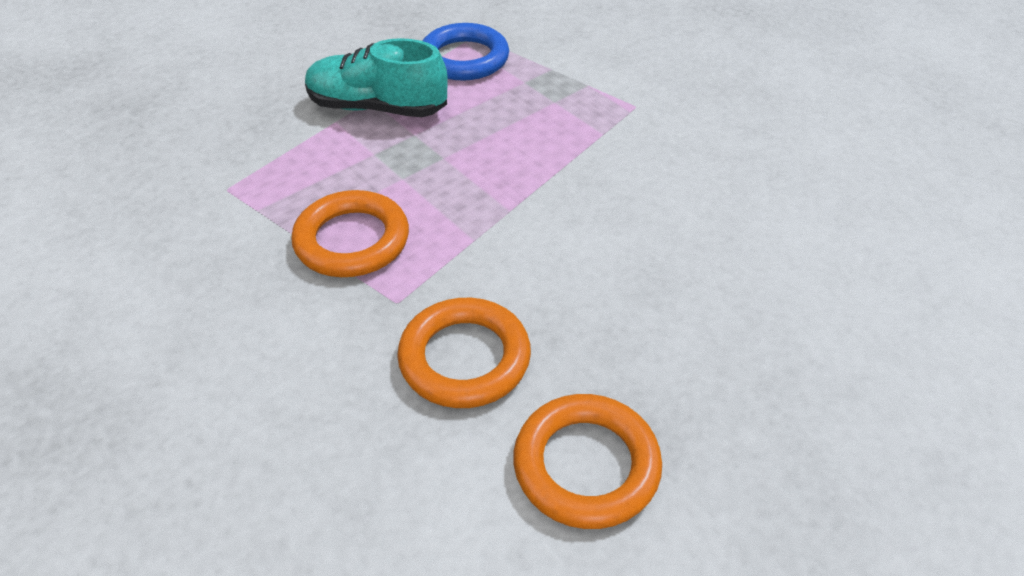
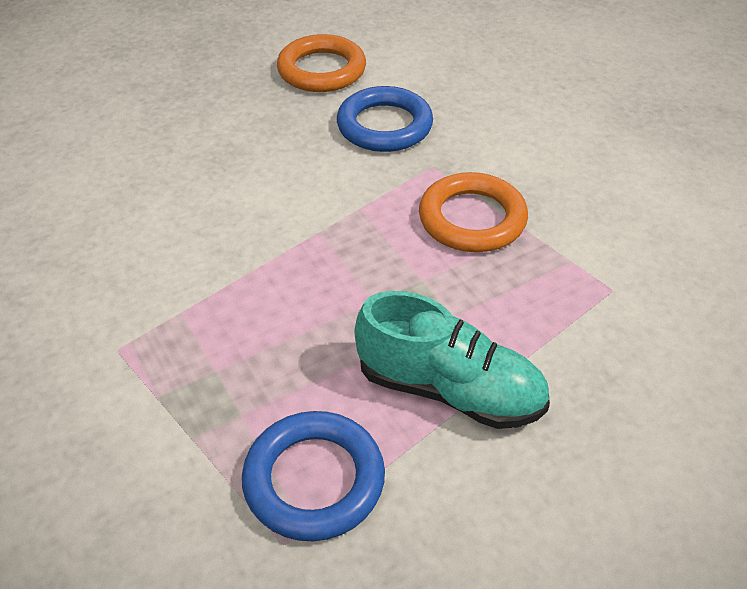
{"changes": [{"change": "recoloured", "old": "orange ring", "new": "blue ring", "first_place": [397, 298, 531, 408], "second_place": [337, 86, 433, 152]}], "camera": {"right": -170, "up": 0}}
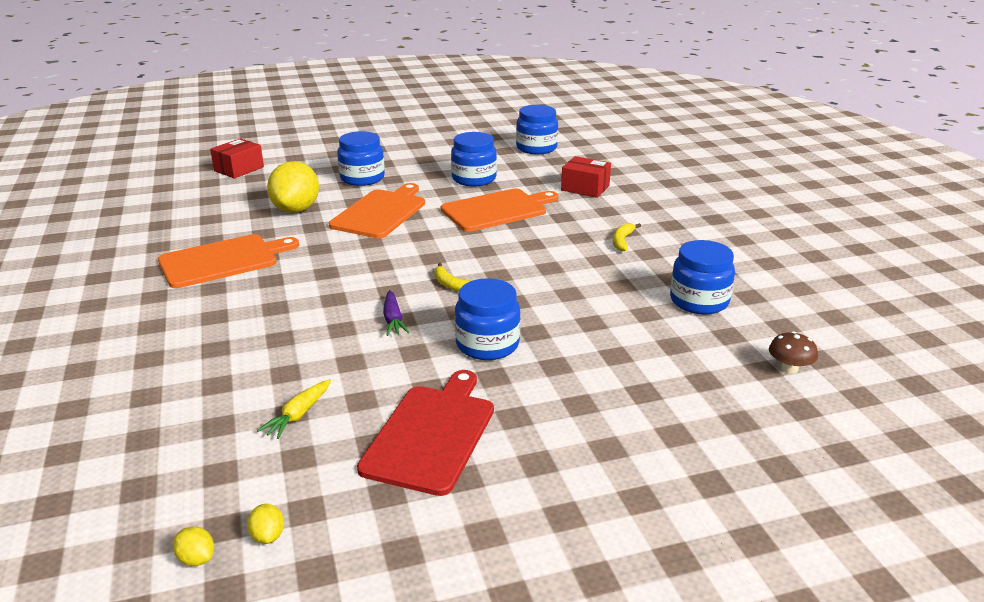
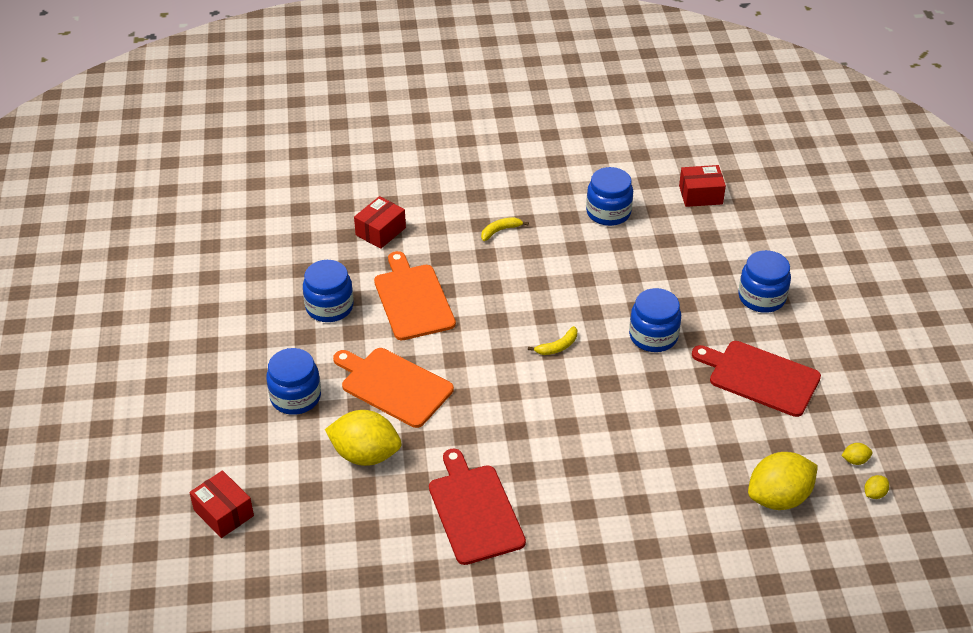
{"changes": [{"change": "recoloured", "old": "orange cutting board", "new": "red cutting board", "first_place": [158, 234, 299, 288], "second_place": [429, 449, 526, 565]}, {"change": "removed", "old": "yellow carrot", "first_place": [257, 379, 331, 439]}, {"change": "removed", "old": "purple carrot", "first_place": [383, 290, 410, 336]}, {"change": "moved", "old": "blue jar", "first_place": [516, 105, 558, 154], "second_place": [738, 250, 791, 313]}, {"change": "turned", "old": "yellow banana", "first_place": [613, 223, 641, 252], "second_place": [481, 217, 529, 241], "degrees": 120}, {"change": "replaced", "old": "brown mushroom", "new": "red box", "first_place": [769, 331, 818, 374], "second_place": [679, 165, 726, 207]}, {"change": "added", "new": "yellow lemon", "second_place": [748, 452, 818, 510]}], "camera": {"right": -80, "up": 15}}
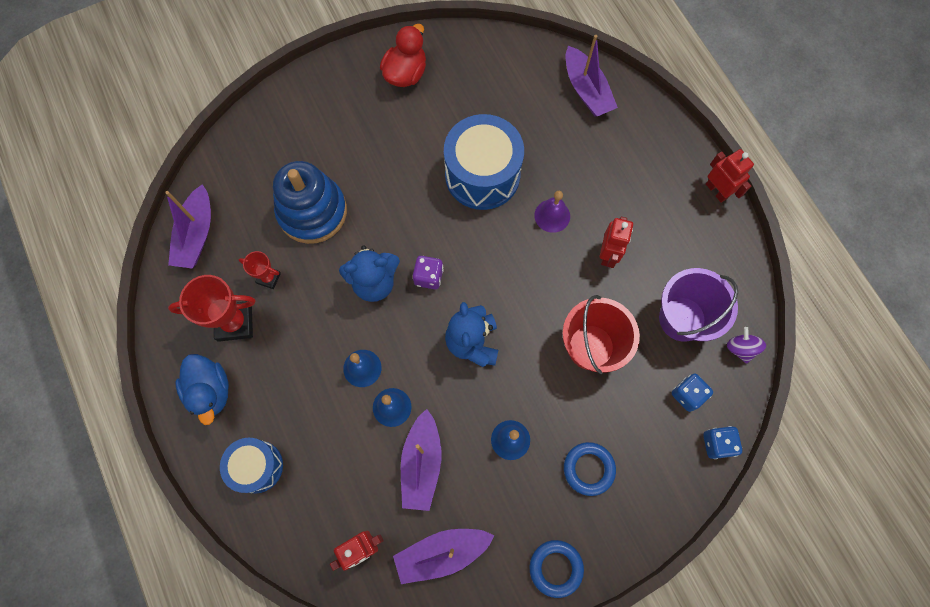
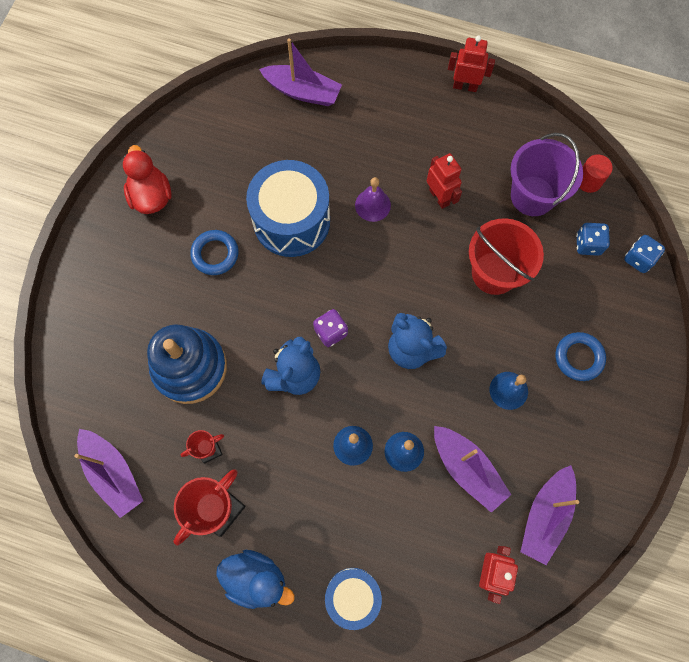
{"changes": [{"change": "moved", "old": "blue ring", "first_place": [530, 540, 584, 598], "second_place": [190, 230, 239, 275]}, {"change": "replaced", "old": "purple spinning top", "new": "red cylinder", "first_place": [727, 327, 766, 364], "second_place": [579, 154, 613, 193]}], "camera": {"right": -45, "up": 0}}
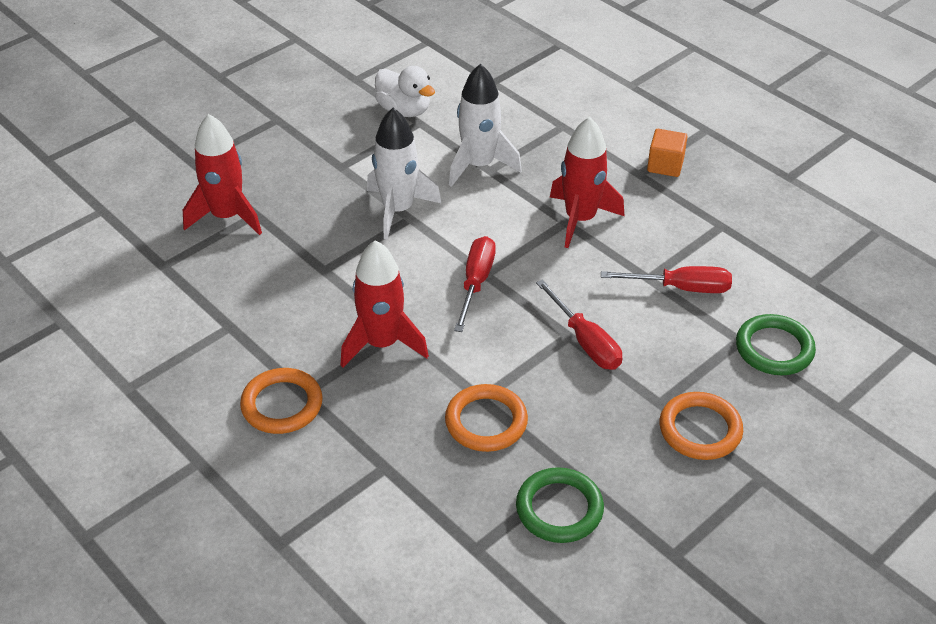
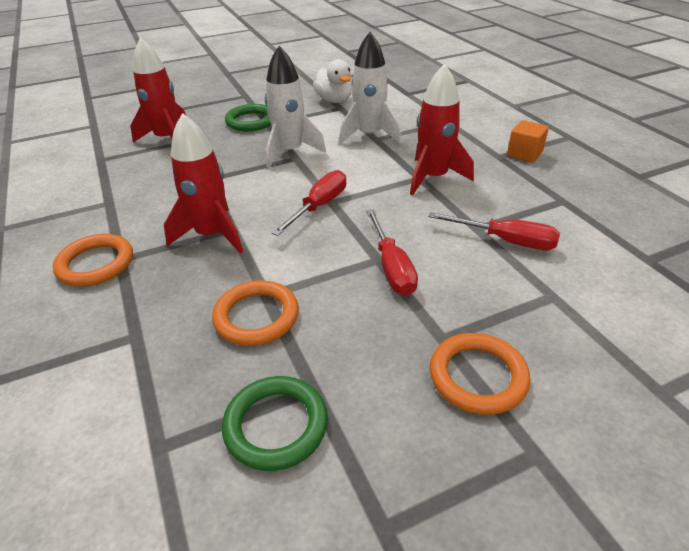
{"changes": [{"change": "moved", "old": "green ring", "first_place": [736, 314, 816, 375], "second_place": [225, 104, 271, 131]}], "camera": {"right": 20, "up": -5}}
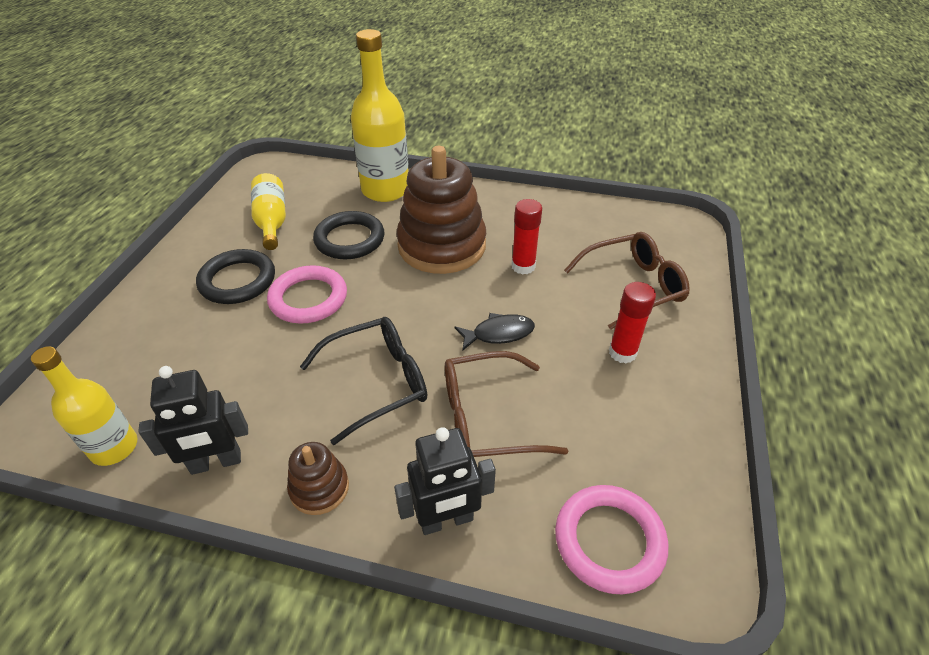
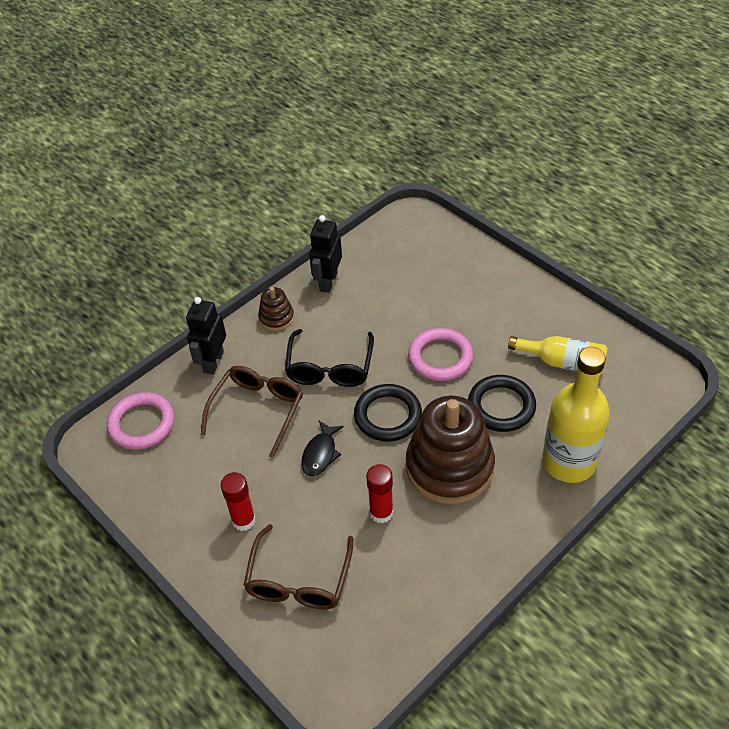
{"changes": [{"change": "removed", "old": "yellow bottle", "first_place": [31, 346, 137, 466]}, {"change": "moved", "old": "black ring", "first_place": [196, 249, 275, 304], "second_place": [354, 384, 422, 442]}], "camera": {"right": 125, "up": 5}}
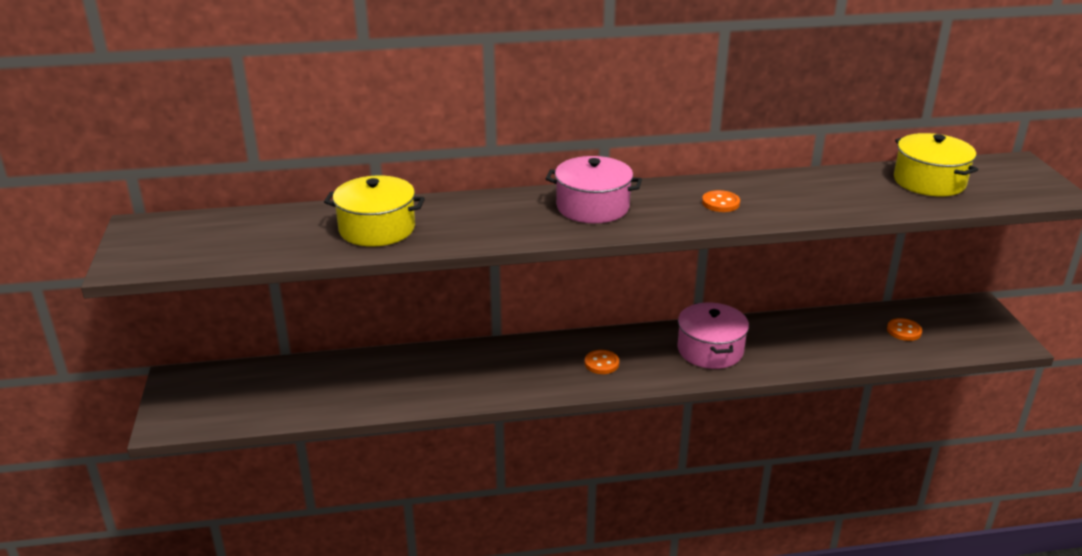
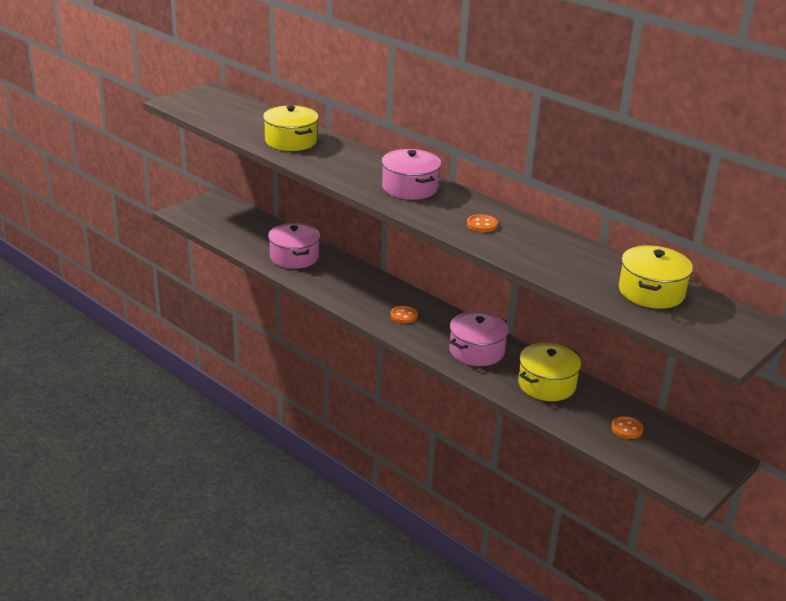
{"changes": [{"change": "added", "new": "pink pot", "second_place": [268, 223, 320, 269]}, {"change": "added", "new": "yellow pot", "second_place": [518, 343, 581, 401]}], "camera": {"right": 50, "up": 0}}
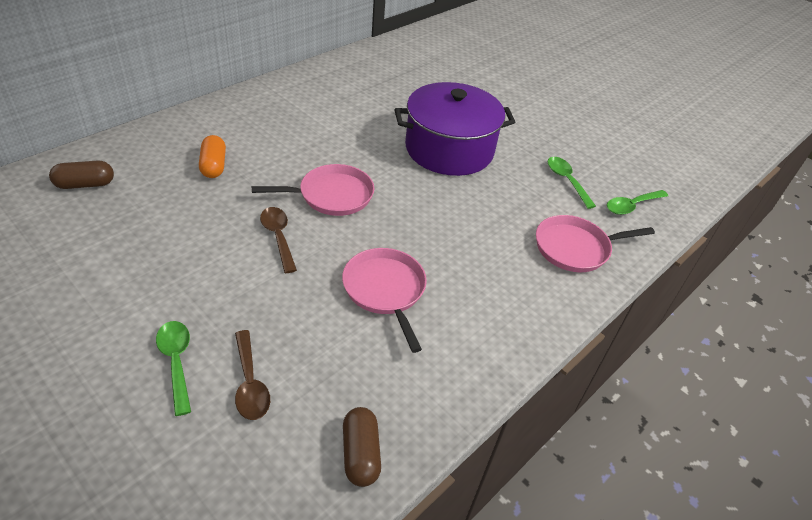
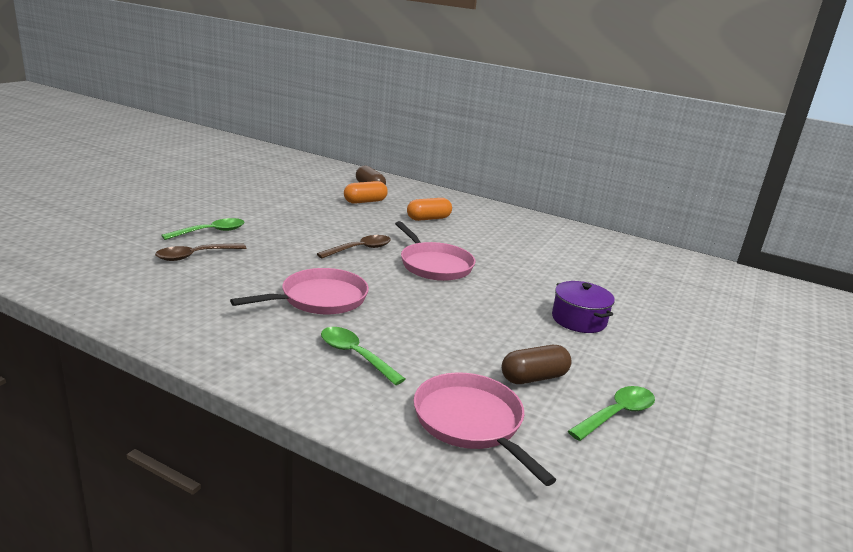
{"changes": [{"change": "moved", "old": "brown capsule", "first_place": [343, 407, 381, 487], "second_place": [502, 345, 572, 384]}, {"change": "resized", "old": "purple pot", "first_place": [394, 82, 515, 176], "second_place": [552, 281, 615, 333], "factor": 0.48}, {"change": "moved", "old": "green spoon", "first_place": [607, 190, 668, 215], "second_place": [321, 327, 405, 385]}, {"change": "added", "new": "orange capsule", "second_place": [344, 181, 388, 204]}], "camera": {"right": 75, "up": -20}}
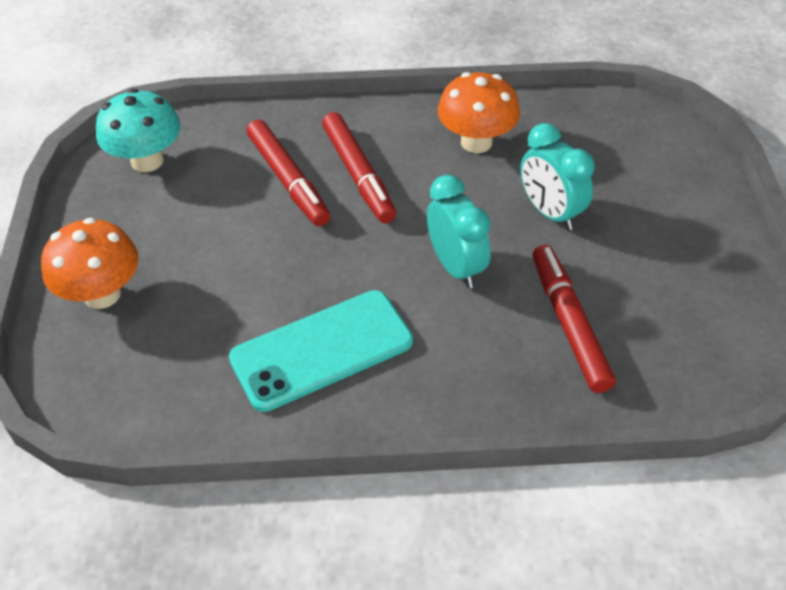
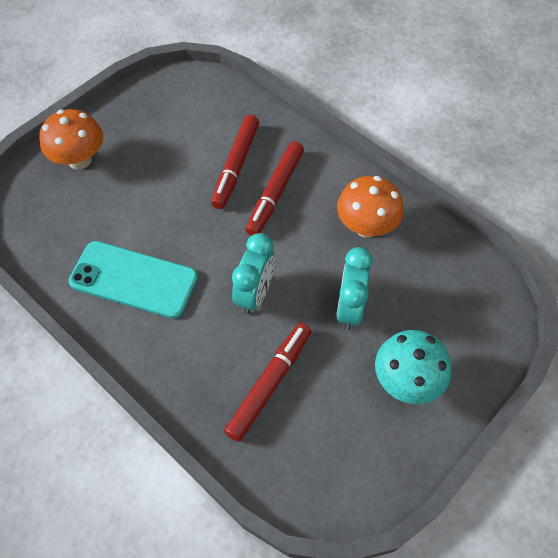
{"changes": [{"change": "moved", "old": "turquoise mushroom", "first_place": [96, 89, 181, 172], "second_place": [375, 330, 452, 404]}], "camera": {"right": 45, "up": 10}}
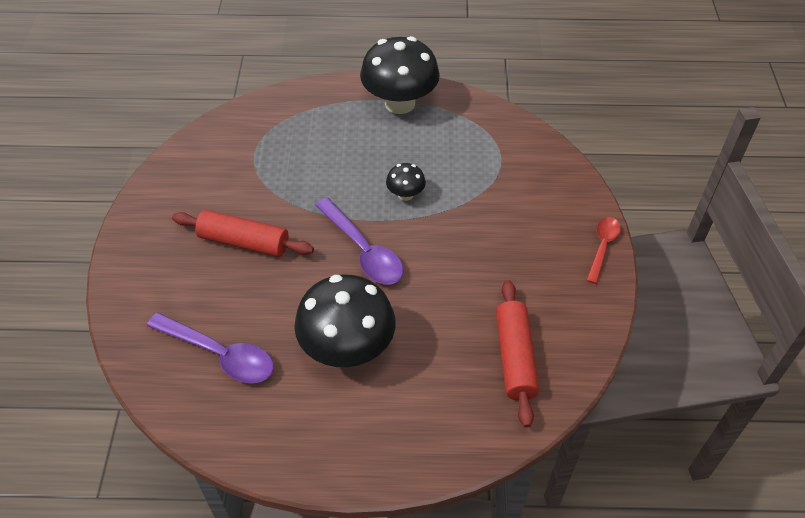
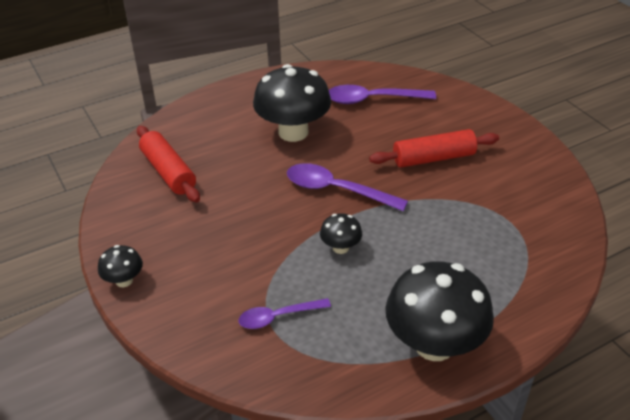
{"changes": [{"change": "replaced", "old": "red spoon", "new": "black mushroom", "first_place": [586, 217, 621, 284], "second_place": [98, 245, 143, 287]}, {"change": "added", "new": "purple spoon", "second_place": [239, 298, 331, 329]}], "camera": {"right": 150, "up": -10}}
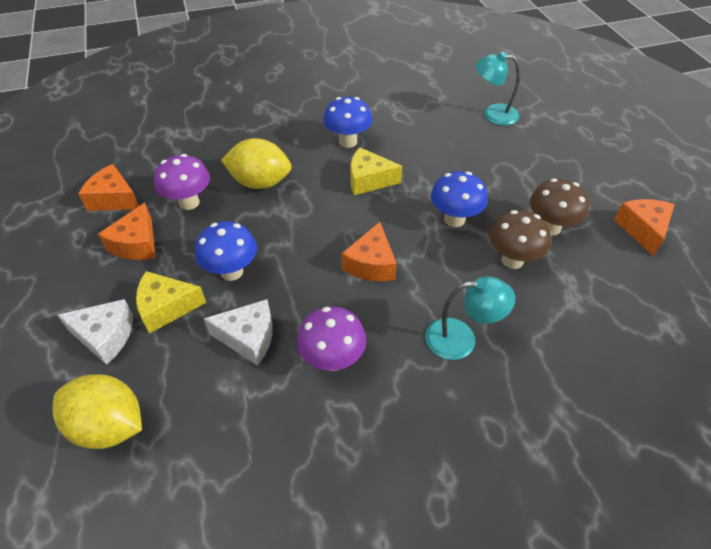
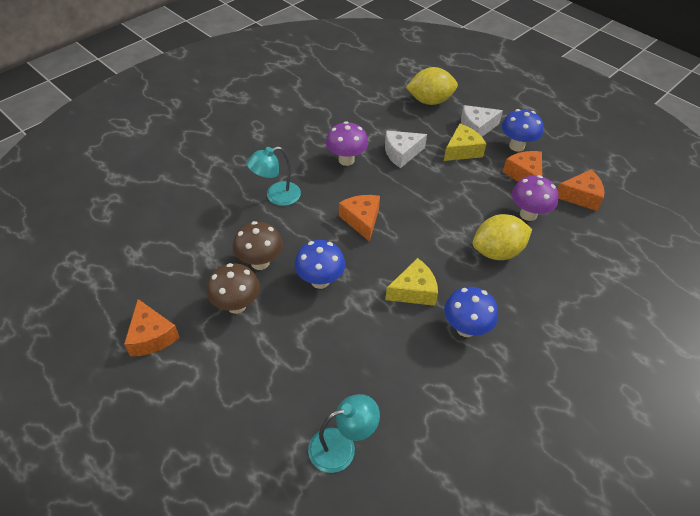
{"changes": [{"change": "moved", "old": "blue mushroom", "first_place": [195, 221, 257, 281], "second_place": [502, 109, 543, 152]}], "camera": {"right": 150, "up": 0}}
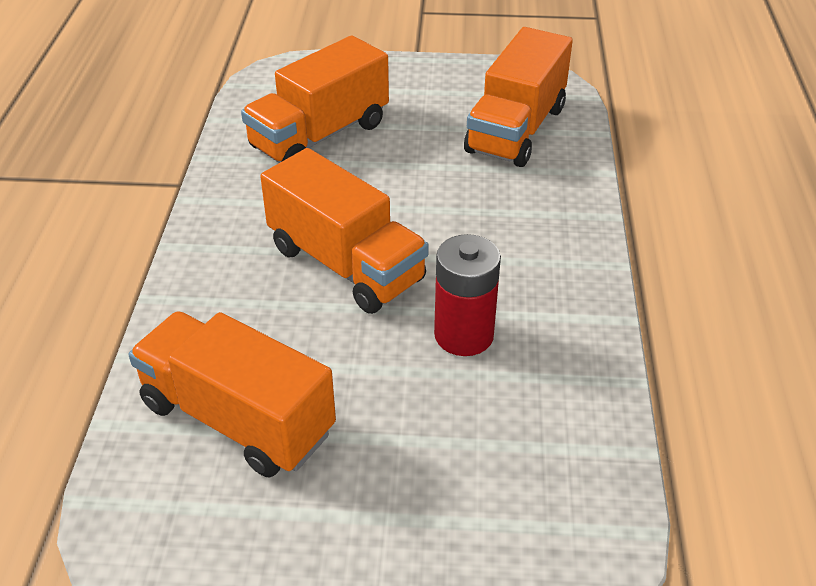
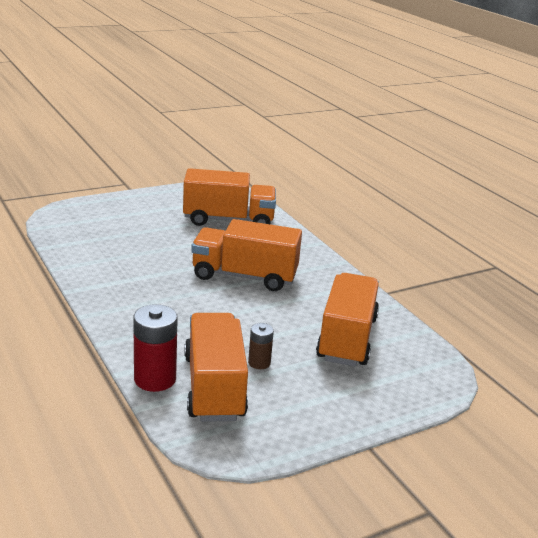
{"changes": [{"change": "moved", "old": "red battery", "first_place": [434, 234, 501, 356], "second_place": [133, 304, 178, 392]}, {"change": "added", "new": "brown battery", "second_place": [248, 323, 274, 369]}], "camera": {"right": 145, "up": -15}}
